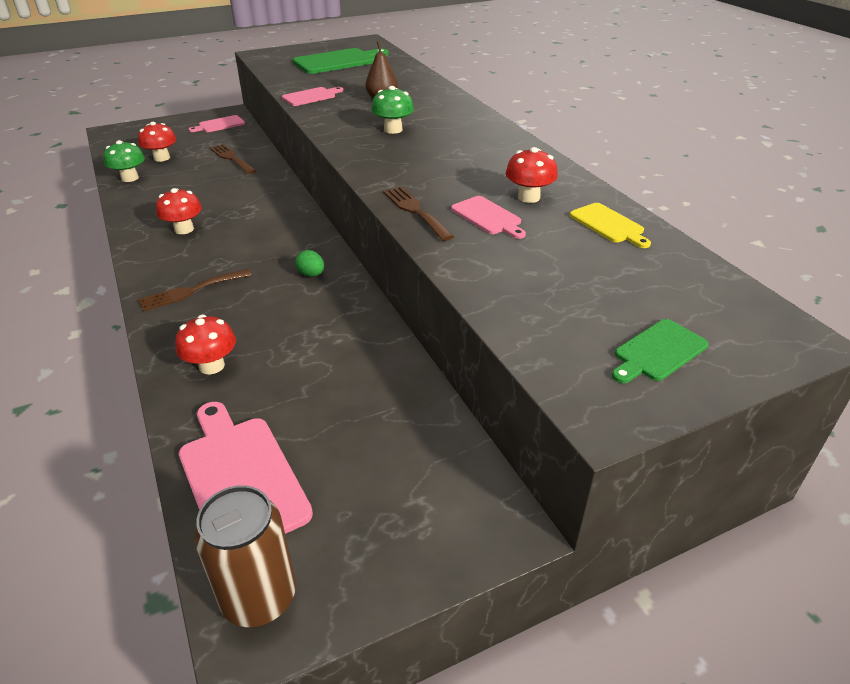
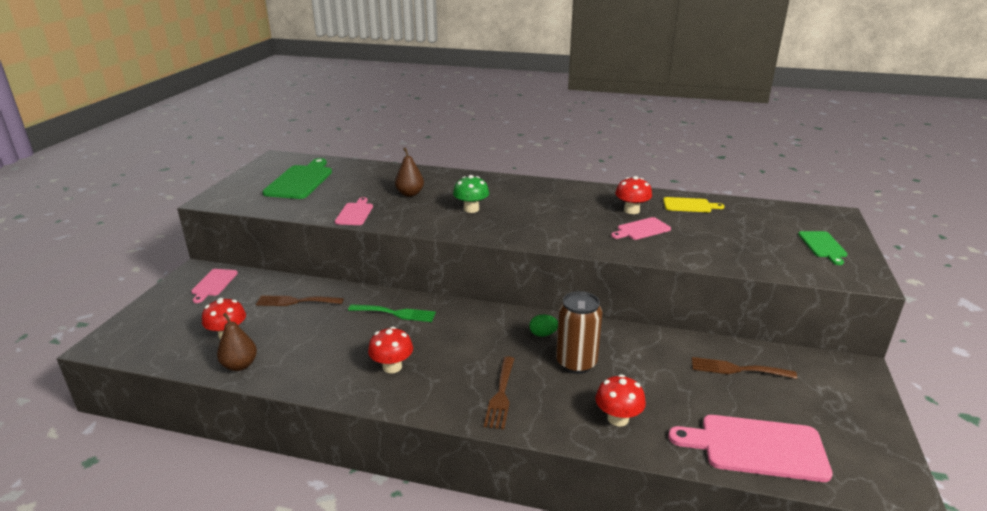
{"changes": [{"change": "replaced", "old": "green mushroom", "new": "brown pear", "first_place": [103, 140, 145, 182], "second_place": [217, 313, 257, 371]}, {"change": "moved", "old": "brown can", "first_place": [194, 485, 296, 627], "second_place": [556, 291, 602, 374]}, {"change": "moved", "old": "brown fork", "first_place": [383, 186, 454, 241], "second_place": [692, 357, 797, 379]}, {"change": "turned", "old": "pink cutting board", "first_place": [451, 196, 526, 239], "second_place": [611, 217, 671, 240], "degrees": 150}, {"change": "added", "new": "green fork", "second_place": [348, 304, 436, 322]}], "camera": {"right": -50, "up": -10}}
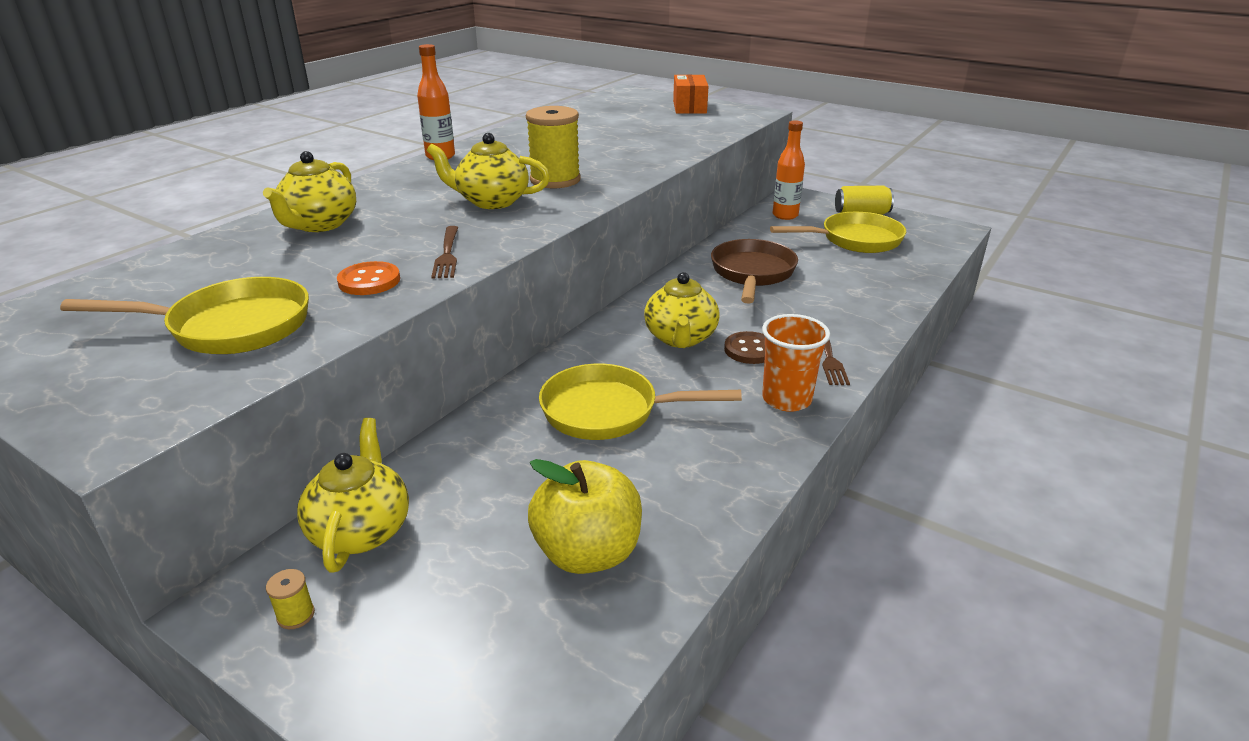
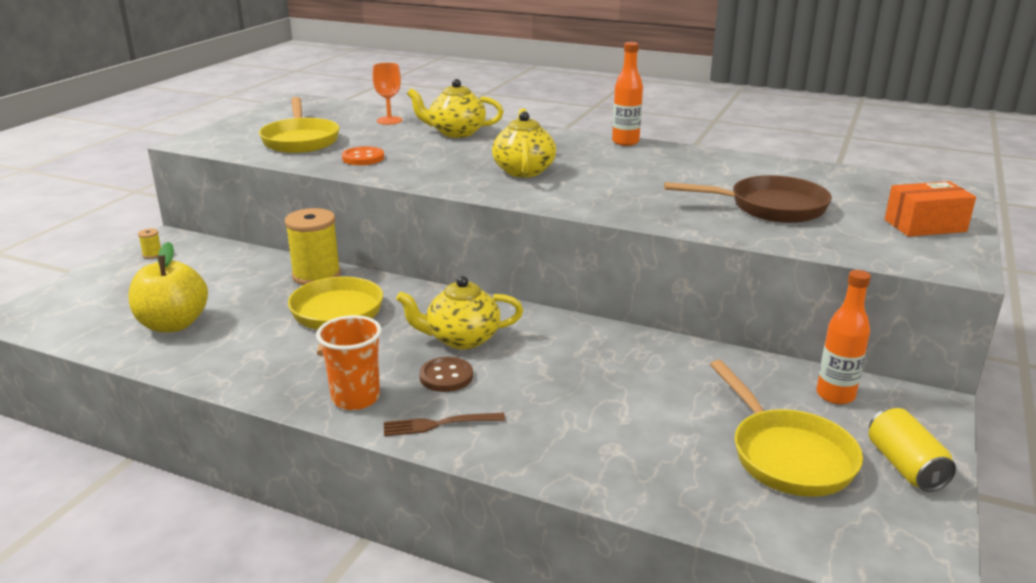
{"changes": [{"change": "removed", "old": "yellow teapot", "first_place": [297, 418, 409, 573]}, {"change": "removed", "old": "brown fork", "first_place": [431, 226, 458, 279]}, {"change": "moved", "old": "yellow spool", "first_place": [526, 106, 581, 188], "second_place": [285, 208, 341, 285]}, {"change": "moved", "old": "brown pan", "first_place": [711, 239, 798, 304], "second_place": [664, 175, 832, 223]}, {"change": "added", "new": "orange goblet", "second_place": [372, 63, 402, 125]}], "camera": {"right": 80, "up": -5}}
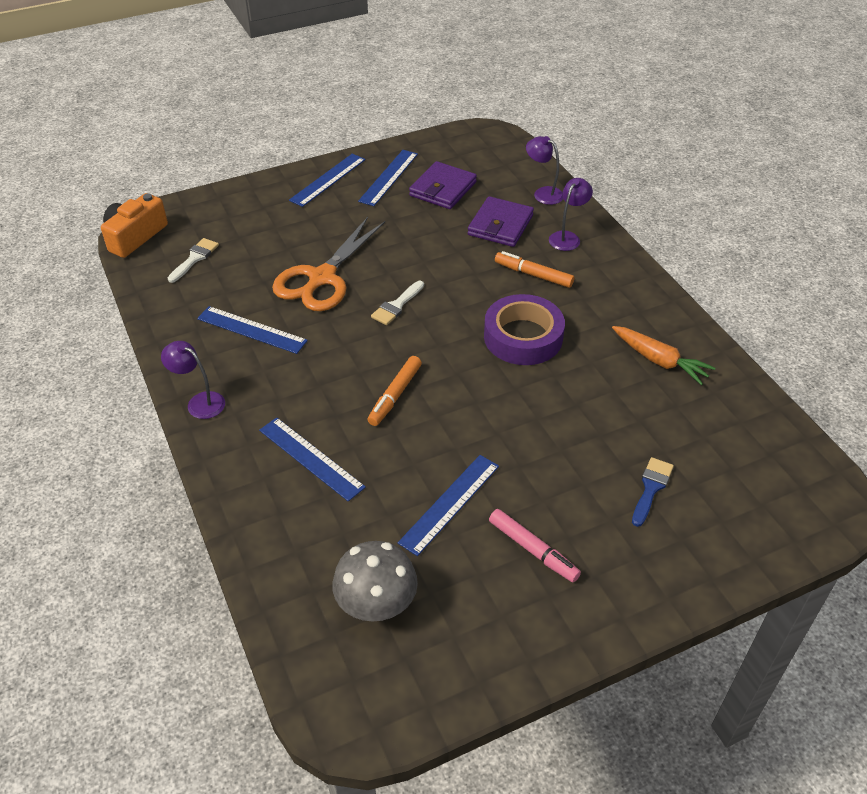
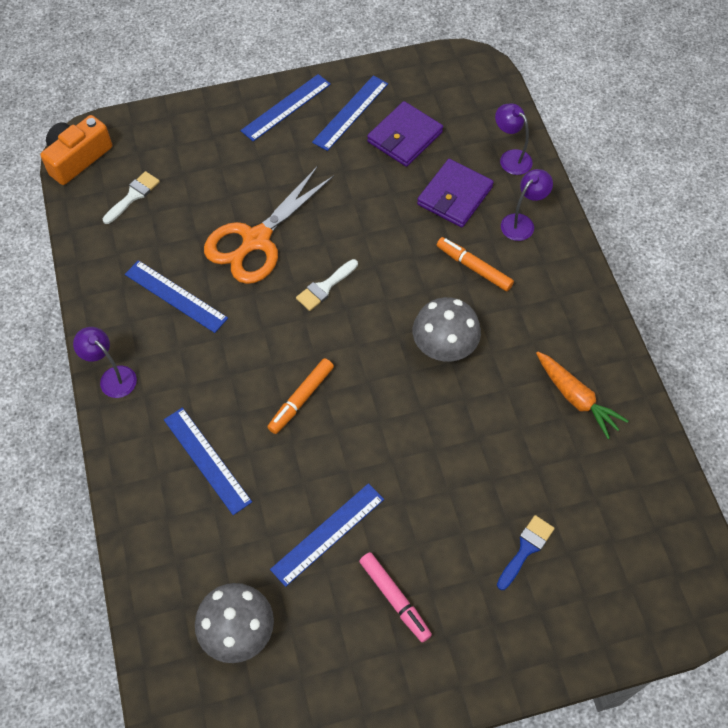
{"changes": [{"change": "replaced", "old": "purple tape", "new": "grey mushroom", "first_place": [484, 294, 565, 365], "second_place": [413, 297, 481, 362]}], "camera": {"right": 10, "up": 15}}
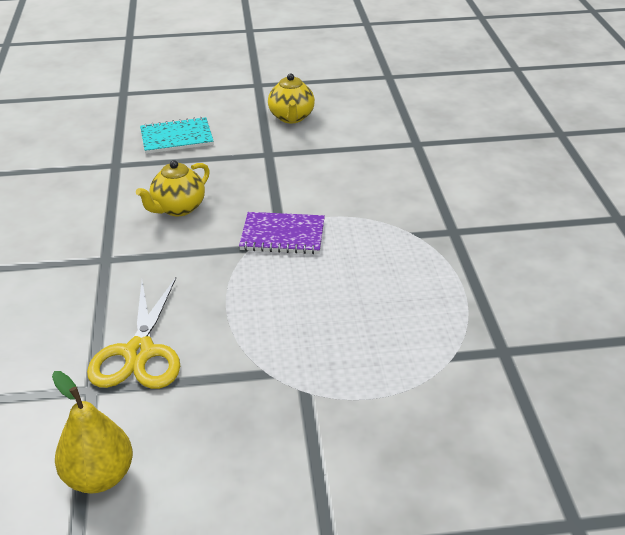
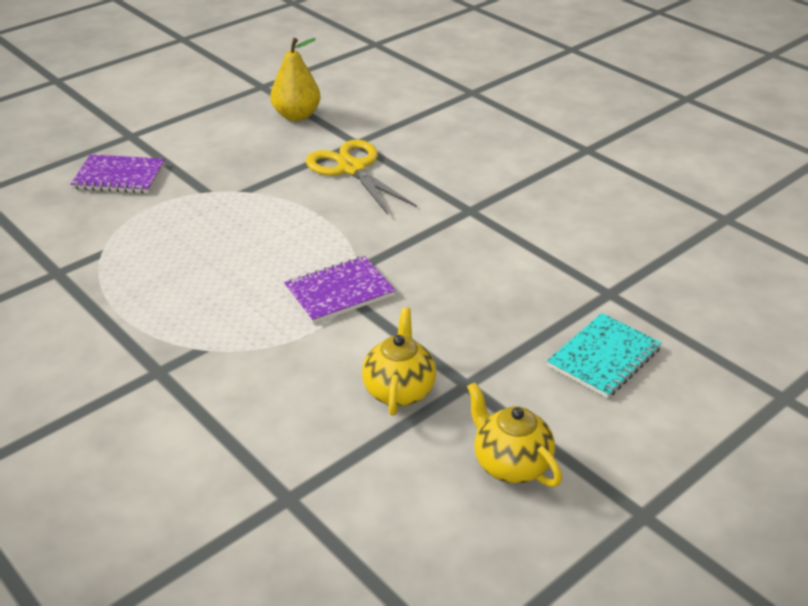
{"changes": [{"change": "moved", "old": "yellow teapot", "first_place": [136, 160, 210, 216], "second_place": [362, 307, 436, 416]}, {"change": "added", "new": "purple notebook", "second_place": [70, 154, 165, 193]}], "camera": {"right": 145, "up": 0}}
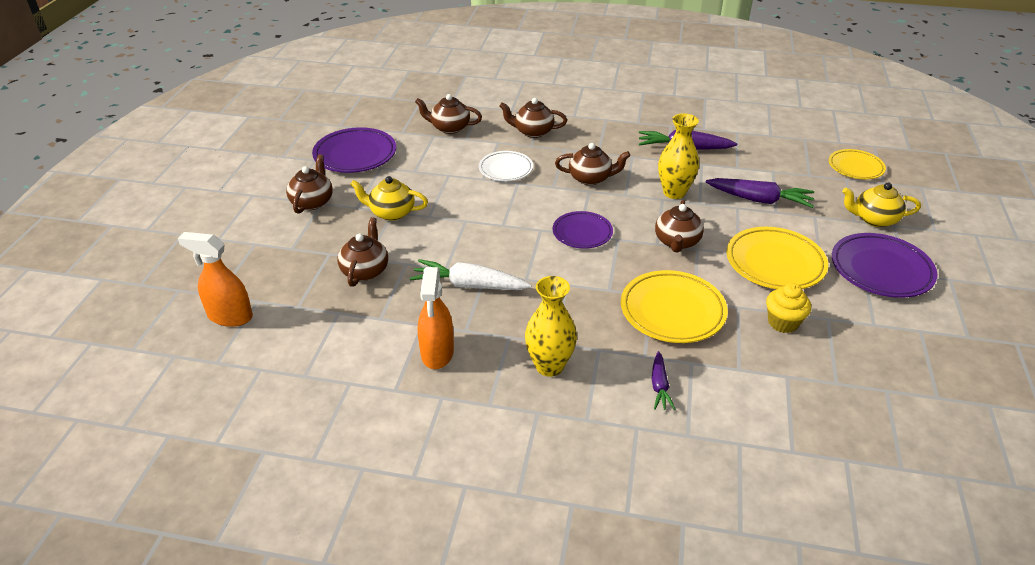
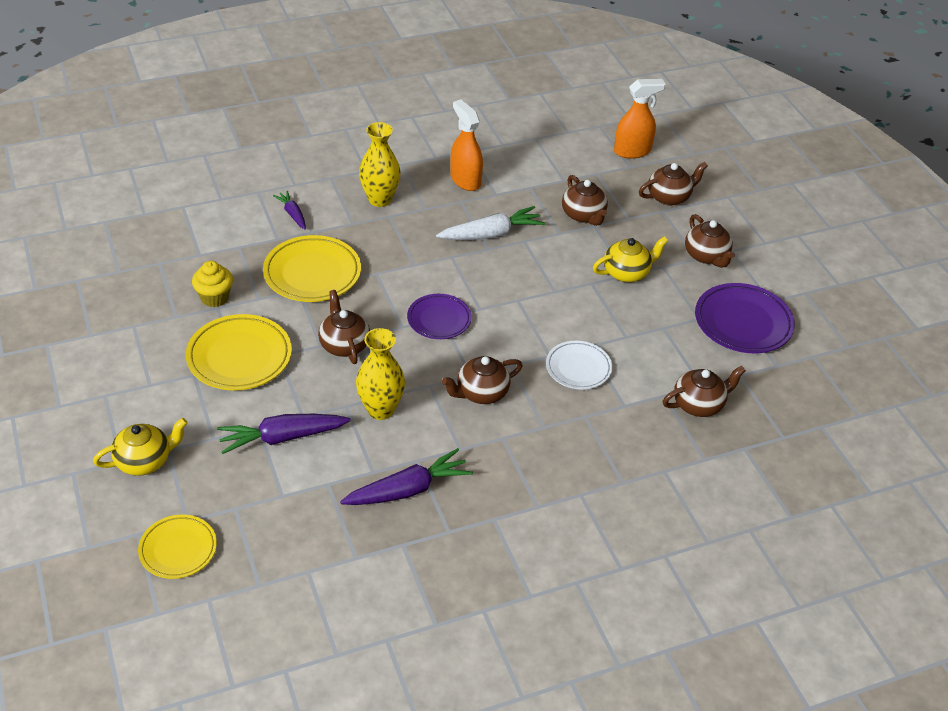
{"changes": [{"change": "moved", "old": "brown teapot", "first_place": [499, 98, 567, 138], "second_place": [639, 162, 708, 206]}, {"change": "removed", "old": "purple plate", "first_place": [832, 233, 937, 298]}], "camera": {"right": 145, "up": 5}}
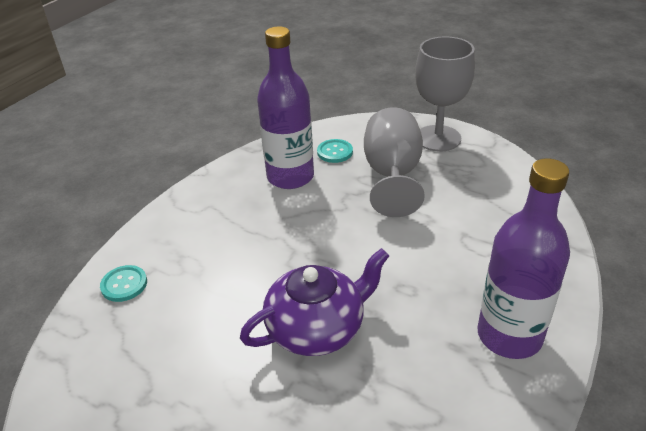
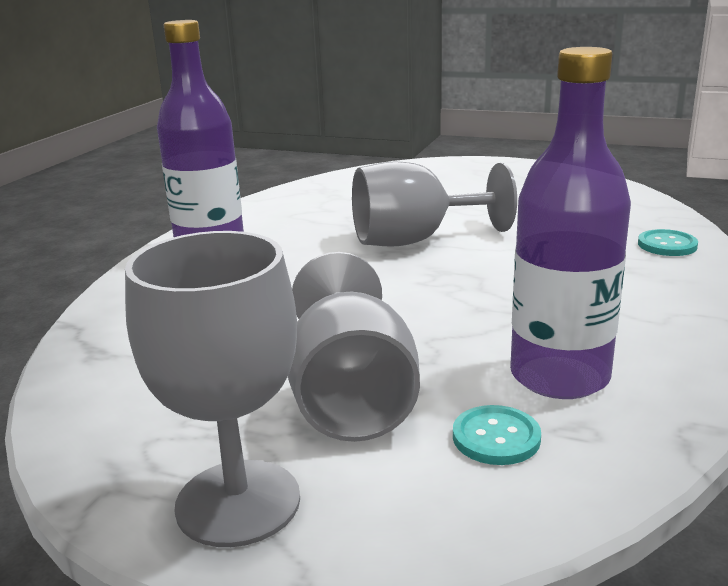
{"changes": [{"change": "replaced", "old": "purple teapot", "new": "grey goblet", "first_place": [240, 248, 389, 356], "second_place": [352, 161, 517, 247]}], "camera": {"right": 170, "up": -15}}
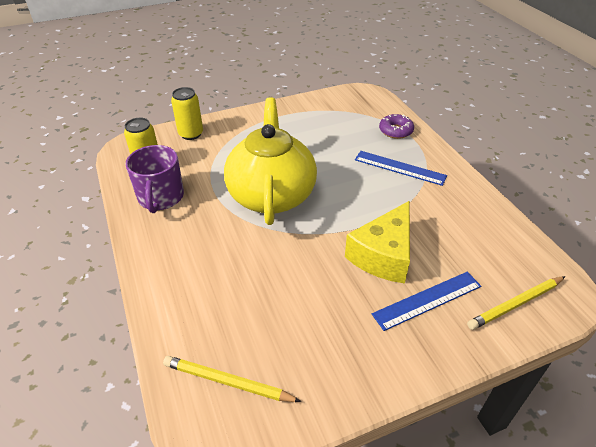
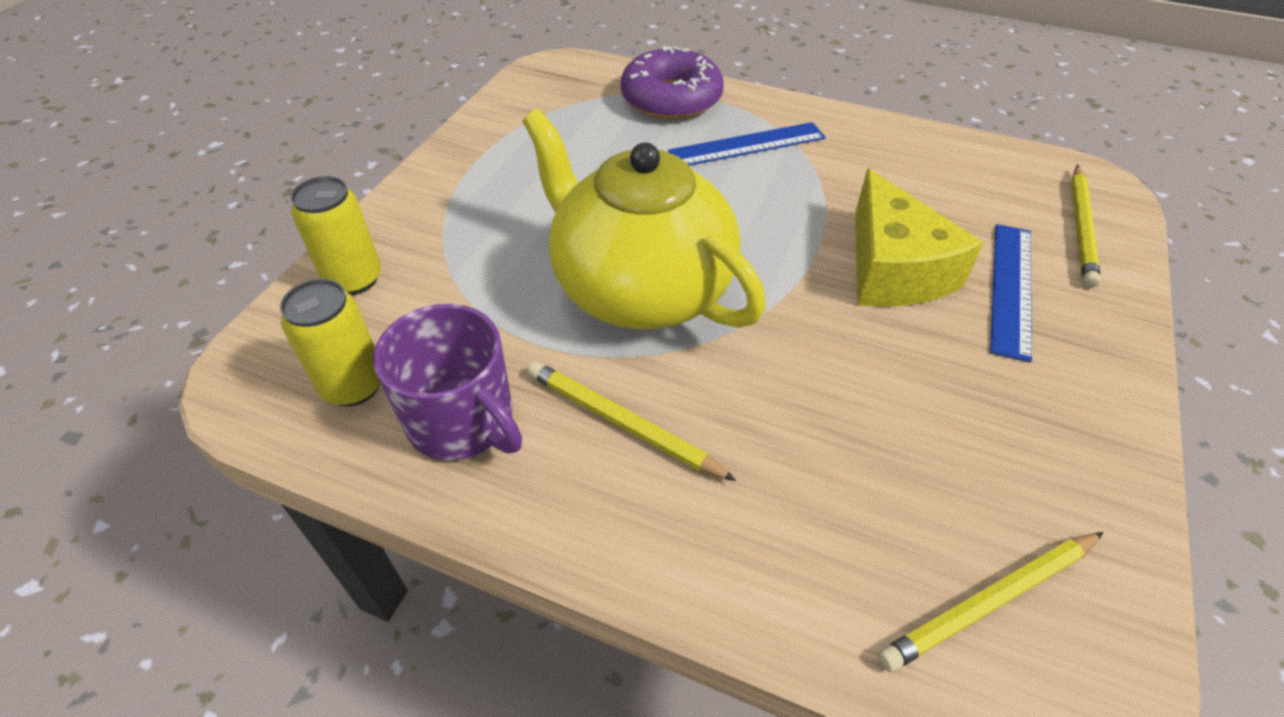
{"changes": [{"change": "resized", "old": "purple donut", "first_place": [379, 114, 414, 139], "second_place": [621, 46, 724, 120], "factor": 1.66}, {"change": "added", "new": "yellow pencil", "second_place": [528, 361, 737, 481]}], "camera": {"right": -45, "up": 5}}
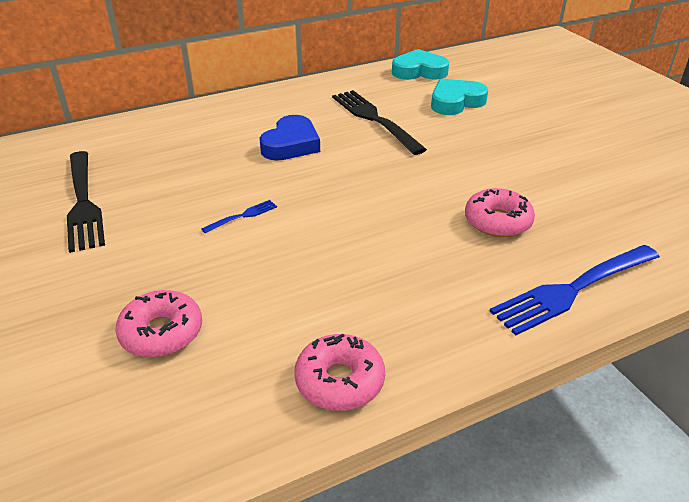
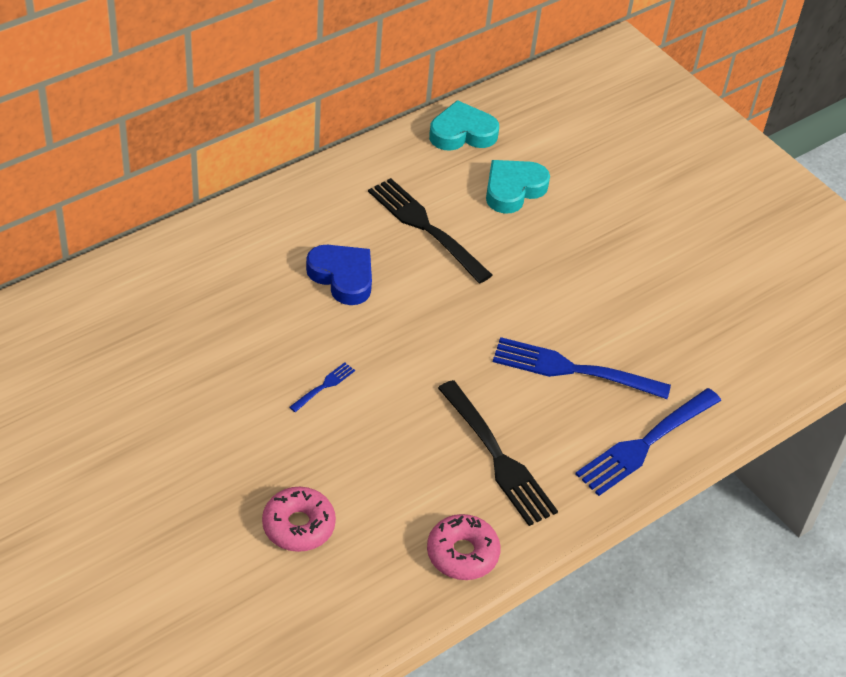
{"changes": [{"change": "moved", "old": "black fork", "first_place": [67, 151, 105, 253], "second_place": [438, 380, 558, 526]}, {"change": "turned", "old": "blue heart", "first_place": [259, 115, 320, 161], "second_place": [306, 245, 372, 305], "degrees": -60}, {"change": "replaced", "old": "pink donut", "new": "blue fork", "first_place": [465, 188, 535, 237], "second_place": [493, 337, 671, 399]}], "camera": {"right": -15, "up": 10}}
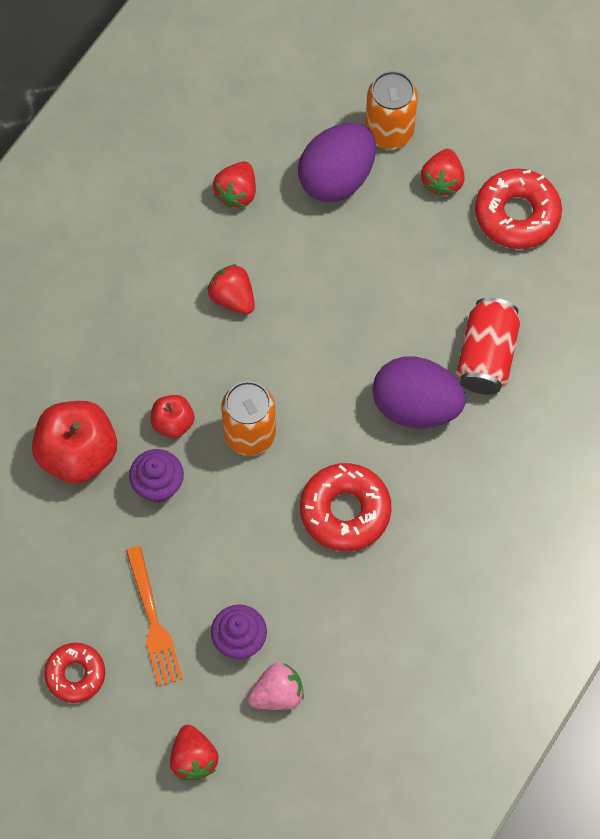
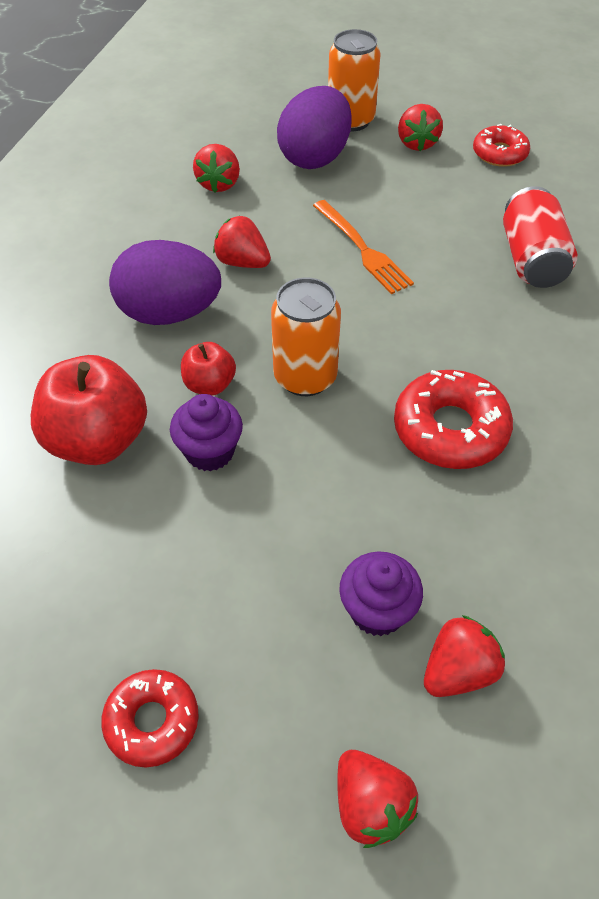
{"changes": [{"change": "moved", "old": "orange fork", "first_place": [126, 546, 183, 686], "second_place": [313, 200, 414, 294]}, {"change": "recoloured", "old": "pink strawberry", "new": "red strawberry", "first_place": [248, 663, 304, 710], "second_place": [424, 615, 505, 697]}, {"change": "moved", "old": "purple egg", "first_place": [372, 356, 466, 428], "second_place": [109, 240, 221, 325]}, {"change": "resized", "old": "red donut", "first_place": [475, 168, 562, 249], "second_place": [473, 124, 530, 167], "factor": 0.65}], "camera": {"right": -15, "up": -15}}
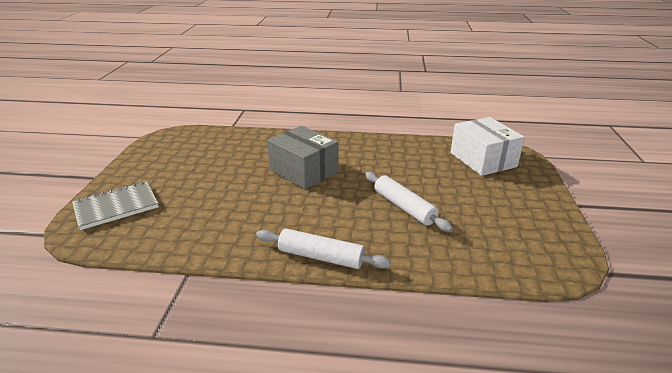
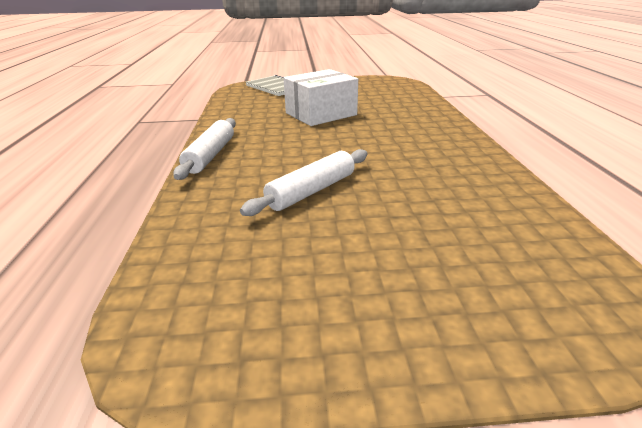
{"changes": [{"change": "removed", "old": "grey box", "first_place": [267, 126, 339, 189]}, {"change": "moved", "old": "white box", "first_place": [450, 117, 525, 176], "second_place": [283, 69, 358, 126]}], "camera": {"right": 80, "up": 0}}
